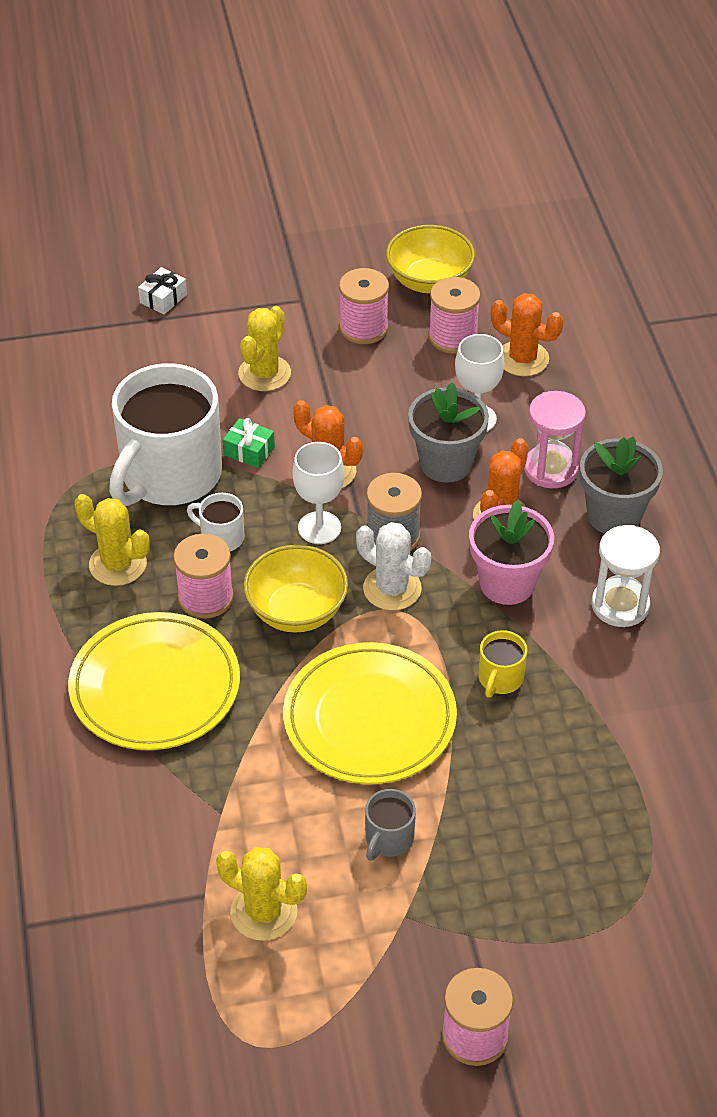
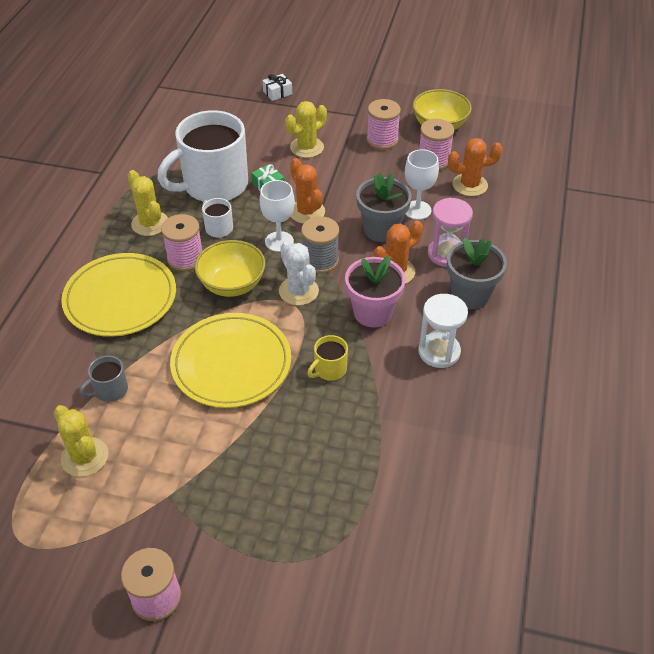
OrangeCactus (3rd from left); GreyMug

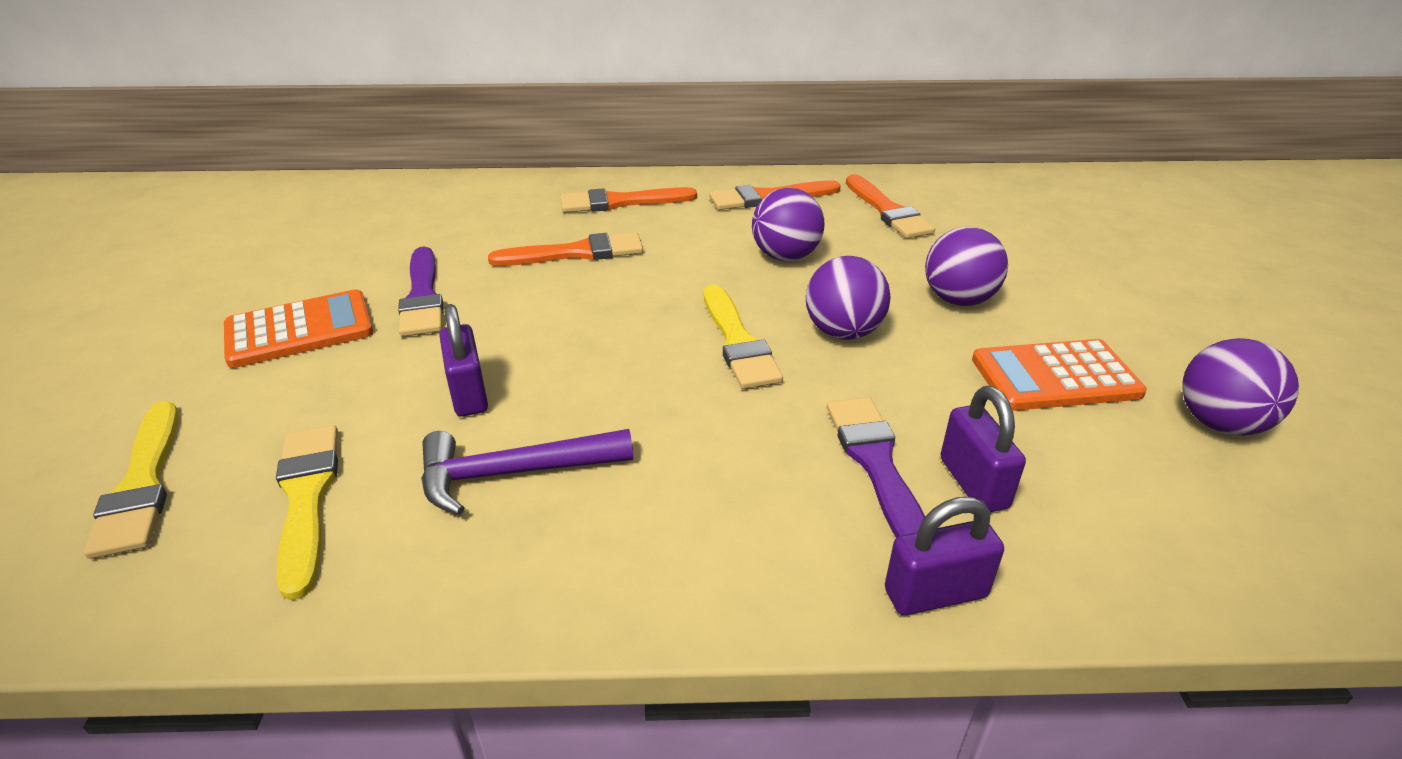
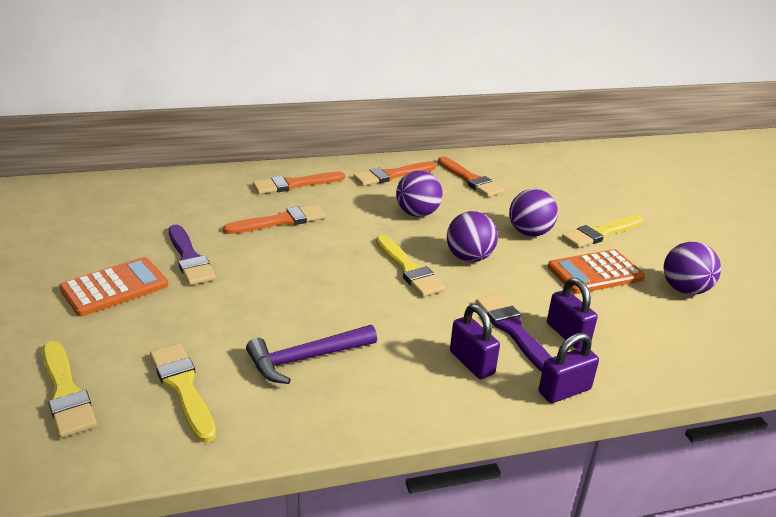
PurplePadlock (1st from left); YellowBrush (4th from left)

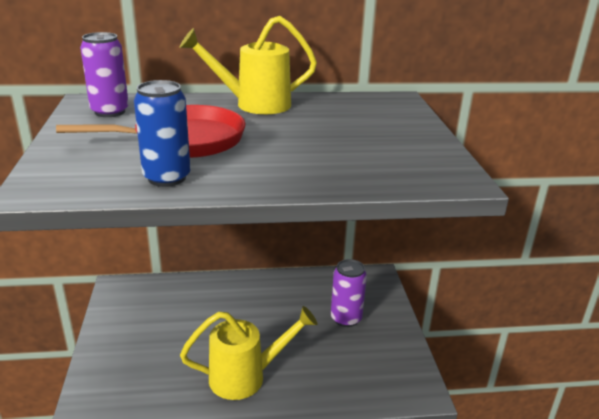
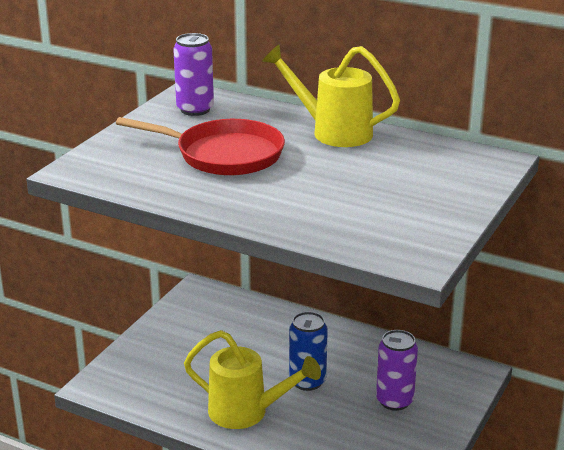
BlueCan

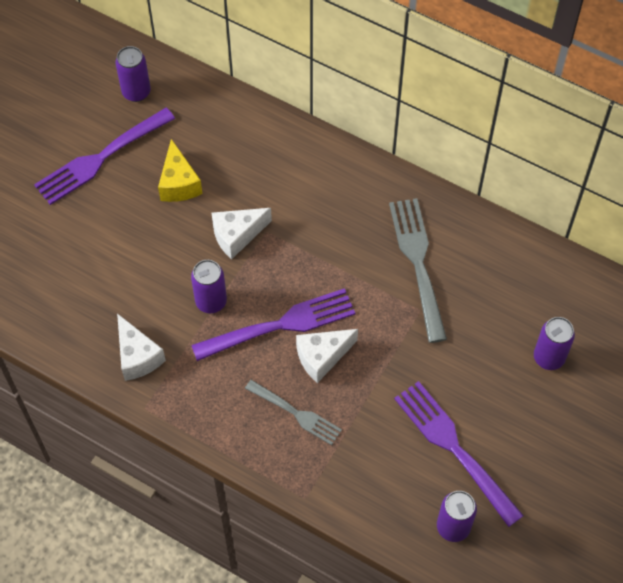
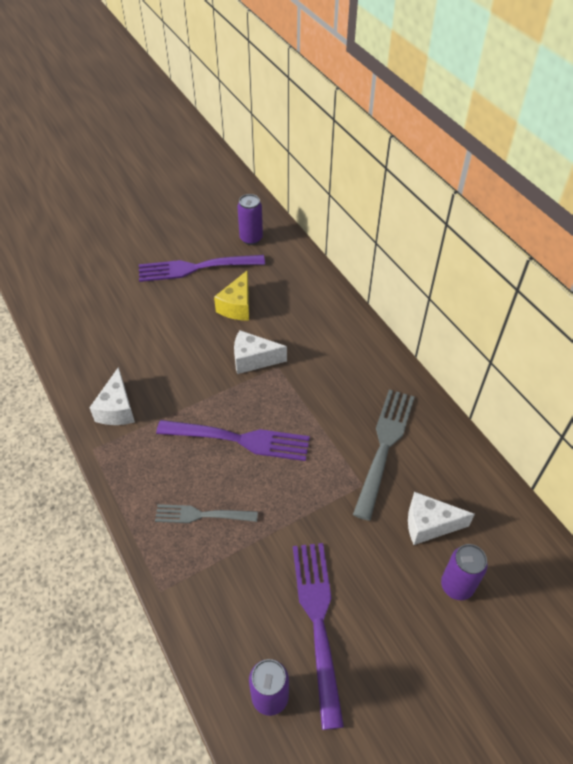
PurpleCan (2nd from left in the first image); WhiteCheese (3rd from left); GreyFork (1st from left)

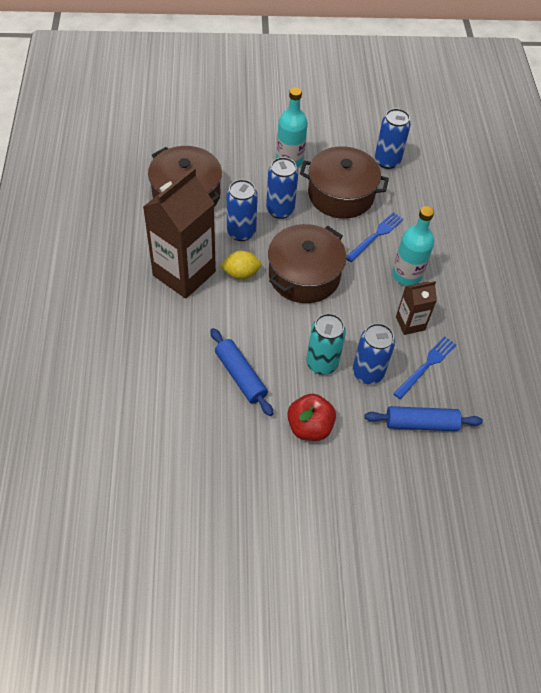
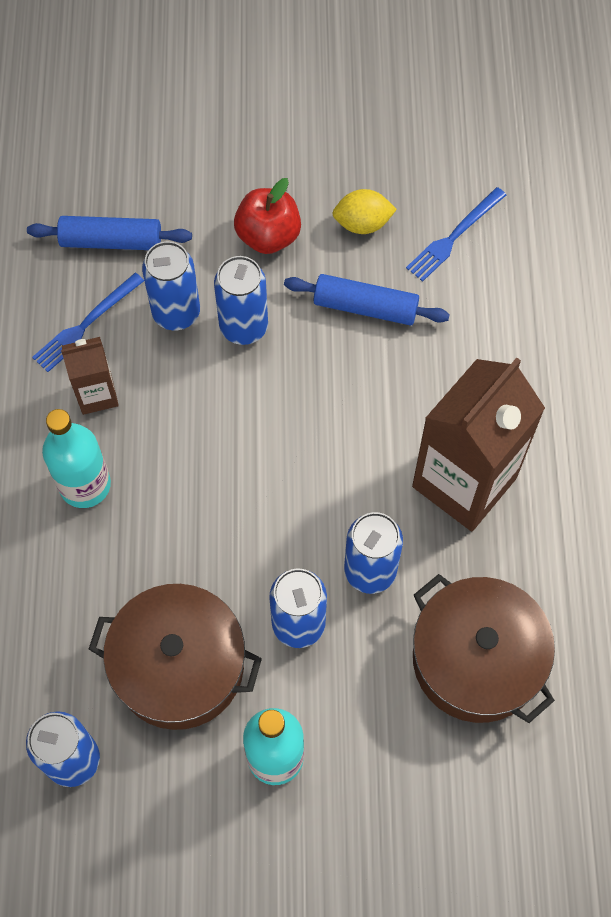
BlueFork (2nd from left); BrownPot (2nd from left in the first image); YellowLemon; BlueCan (3rd from left); BlueRollingPin (2nd from left)

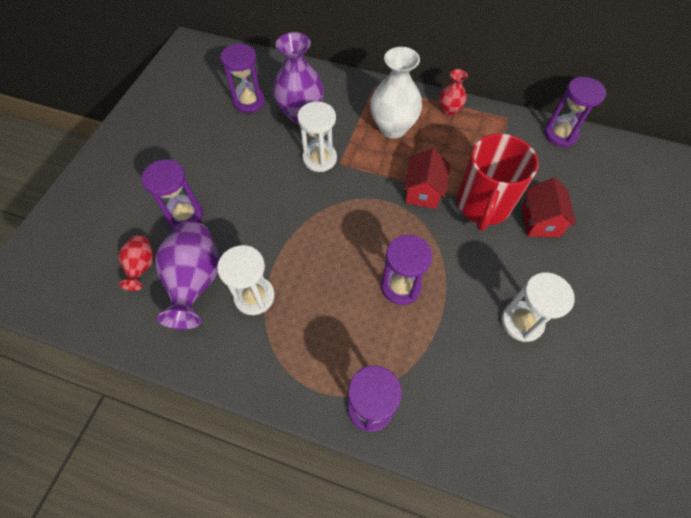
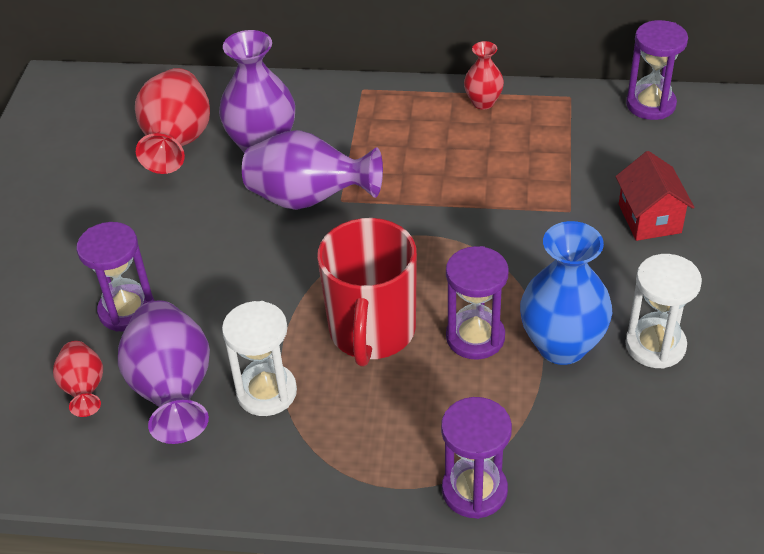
RedVase (2nd from left); WhiteVase; PurpleVase (3rd from left); RedMug; RedHouse (1st from left in the first image); BlueVase

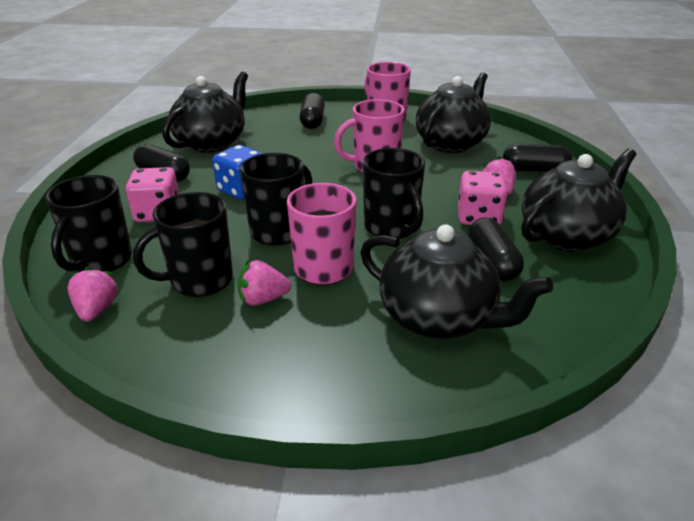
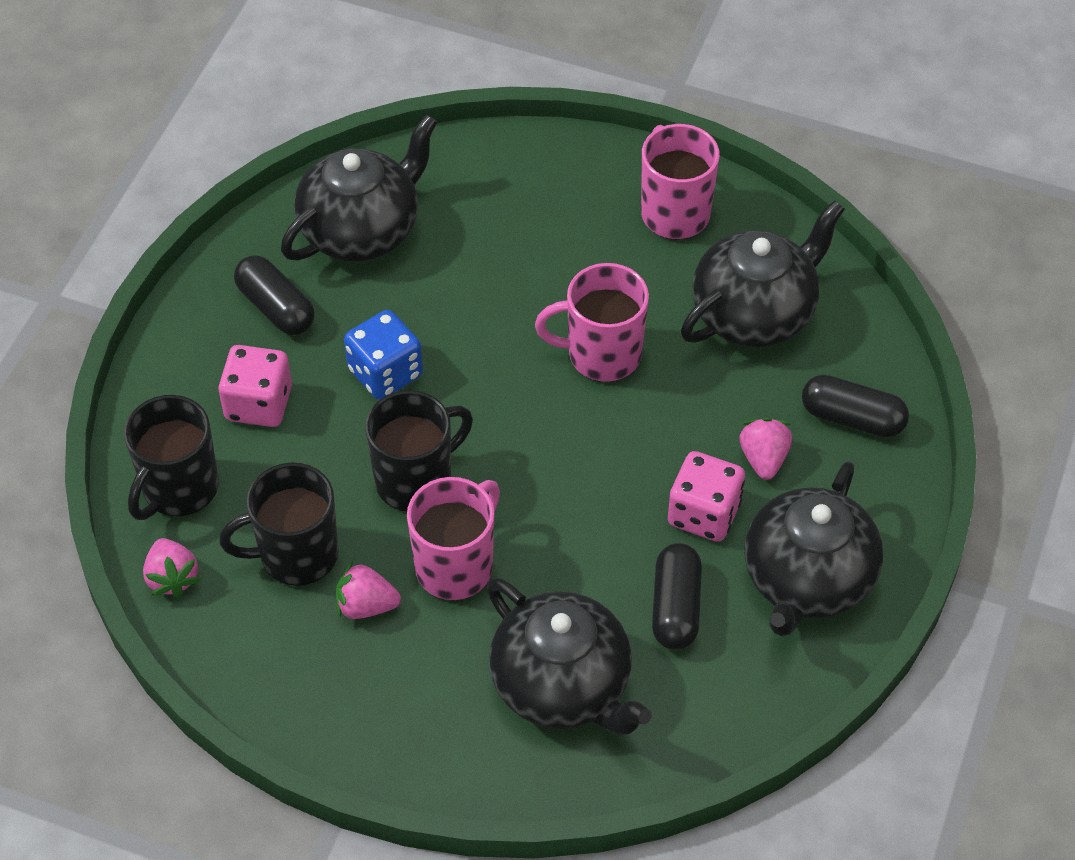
BlackCapsule (2nd from left in the first image); BlackMug (4th from left in the first image); BlackTeapot (4th from left); PinkStrawberry (1st from left)

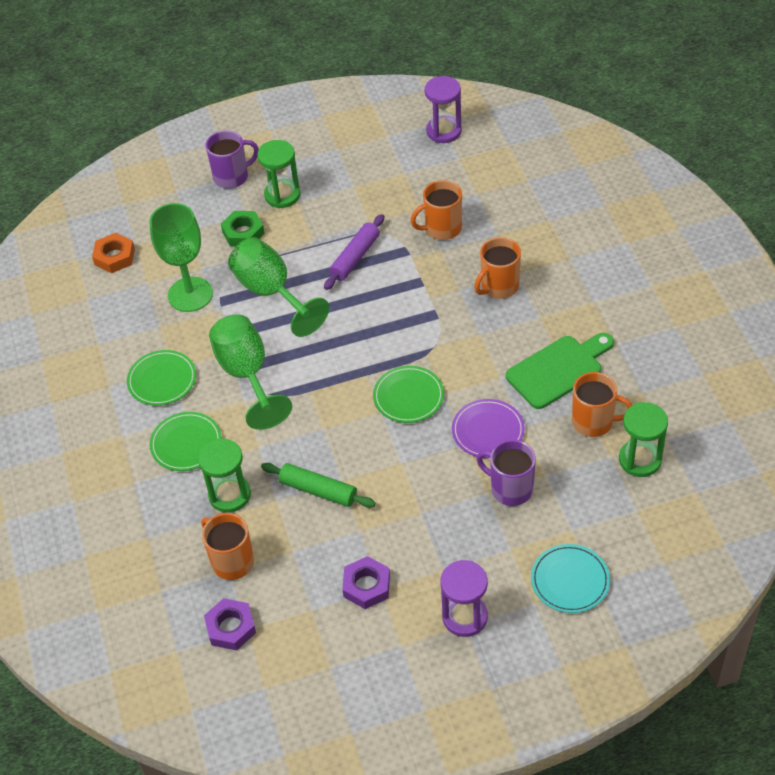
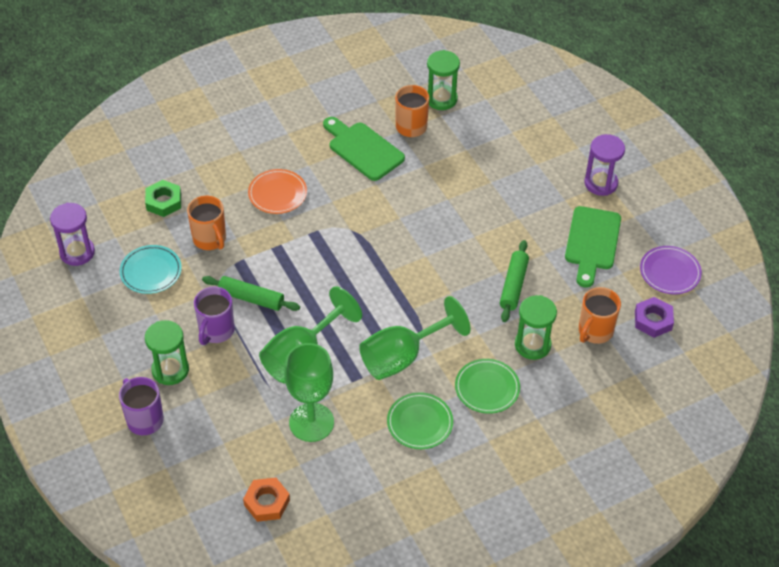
GreenNut; GreenRollingPin (1st from left); OrangePlate; GreenPlate (3rd from left in the first image); PurplePlate; PurpleMug (2nd from left); TurquoisePlate; GreenCuttingBoard (2nd from left)

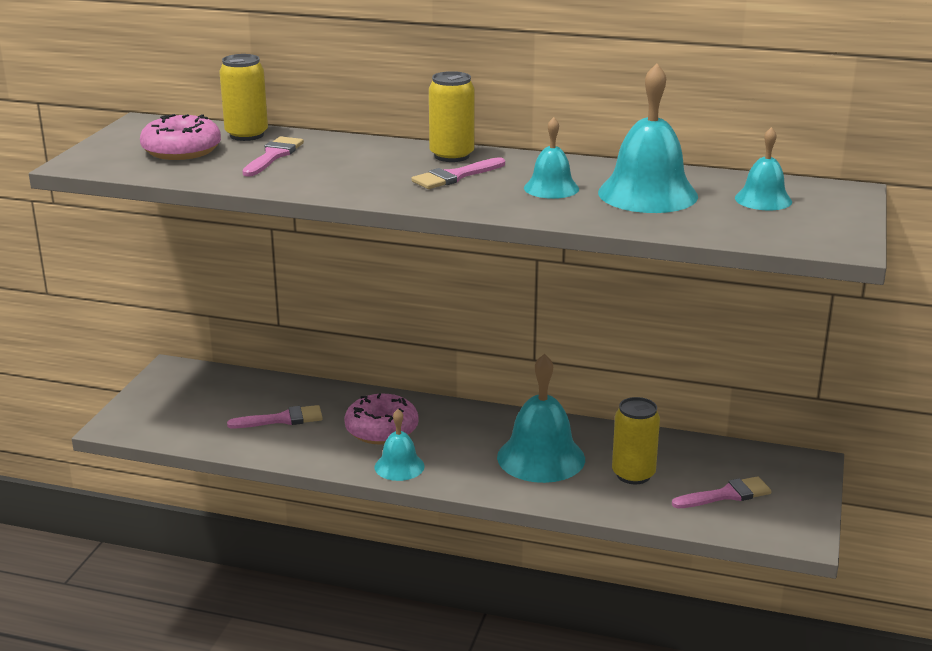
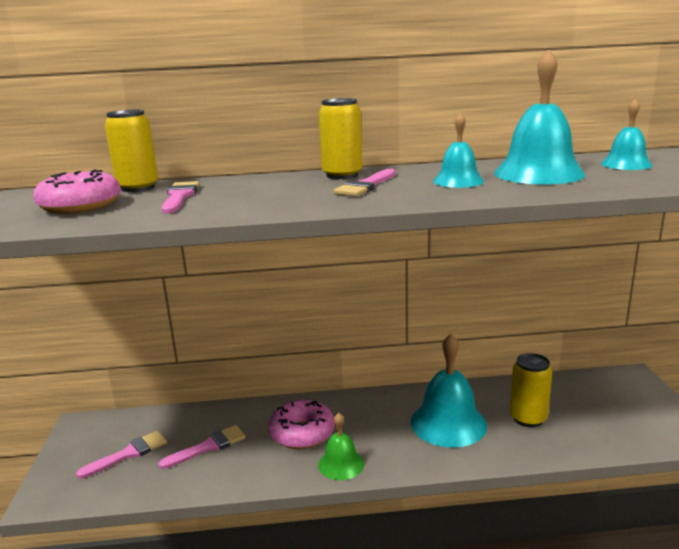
GreenBell; PinkBrush (1st from left)

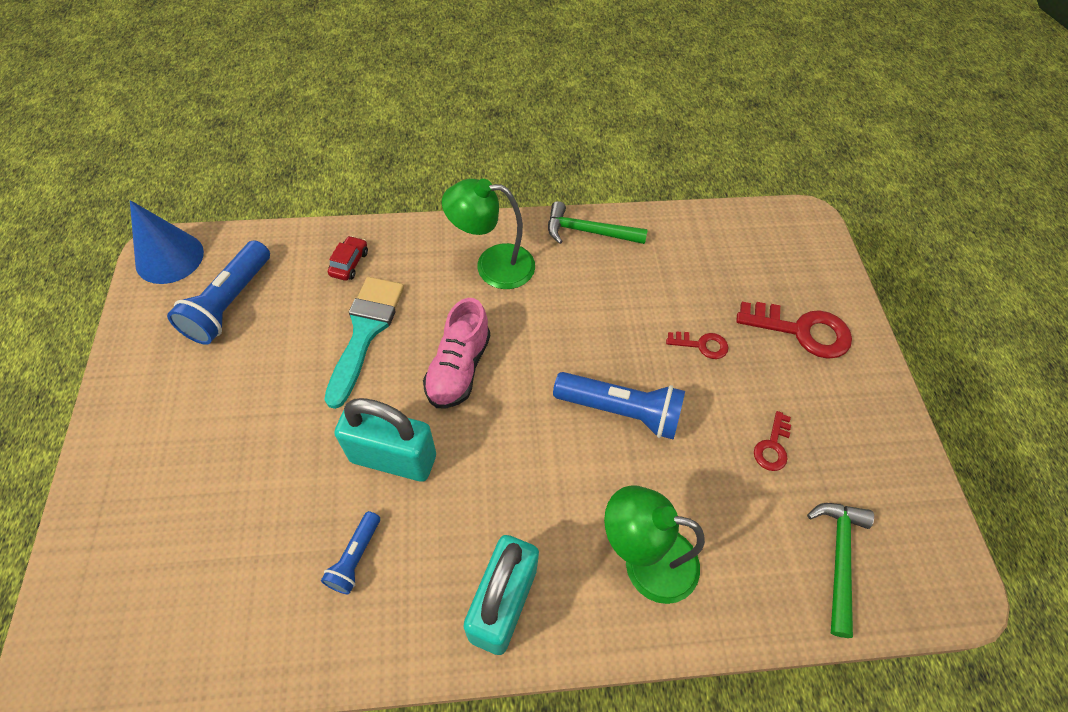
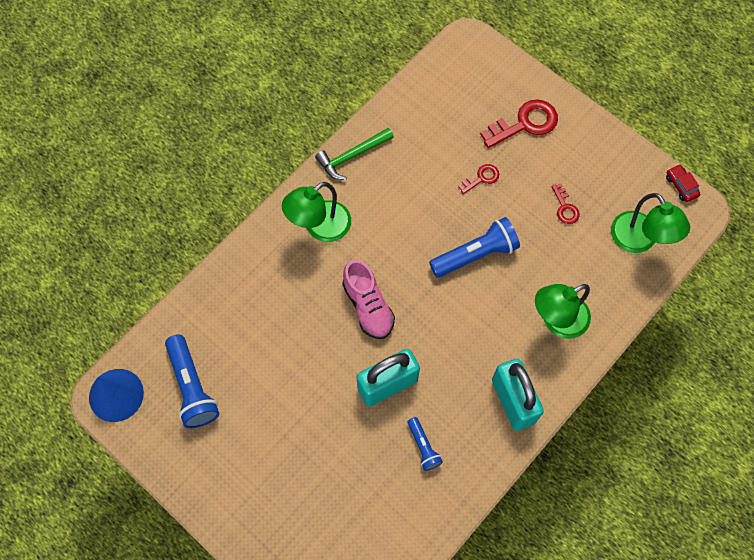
RedCar; TurquoiseBrush; GreenLamp (3rd from left)

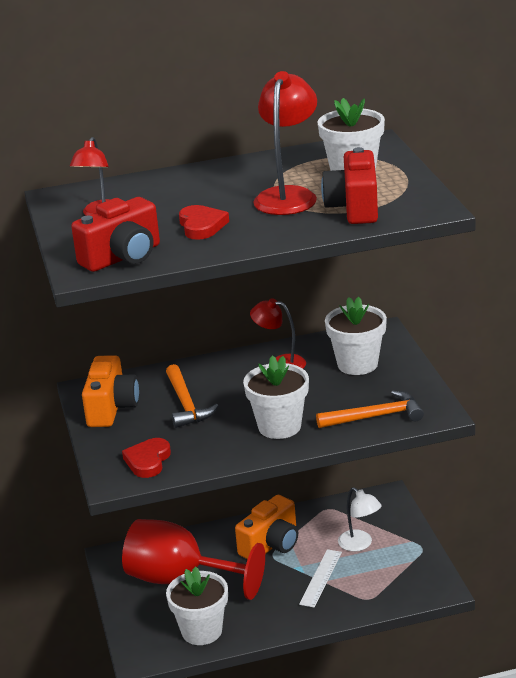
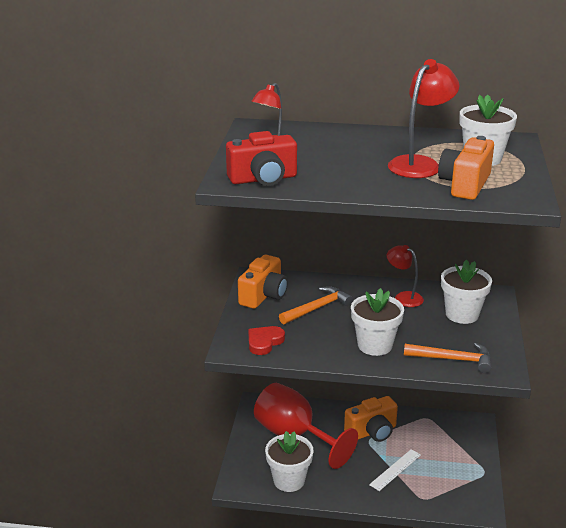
OrangeCamera (3rd from left); RedHeart (2nd from left in the first image); OrangeHammer (1st from left); WhiteLamp

